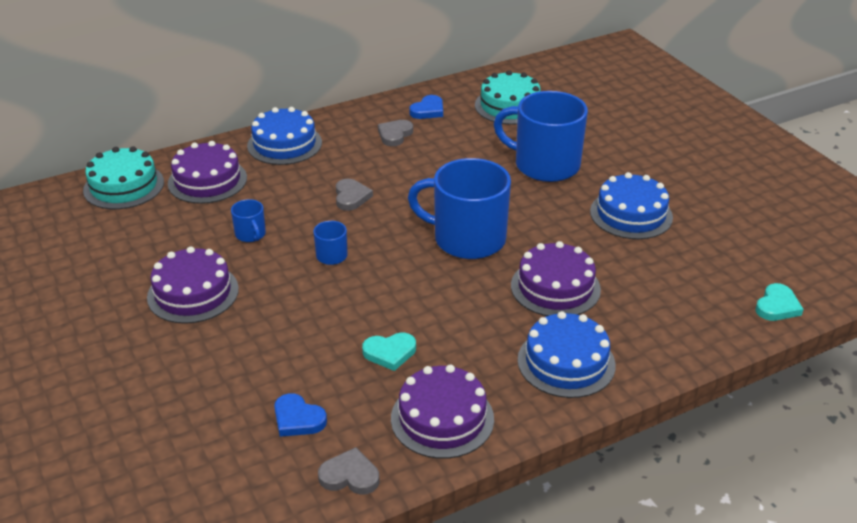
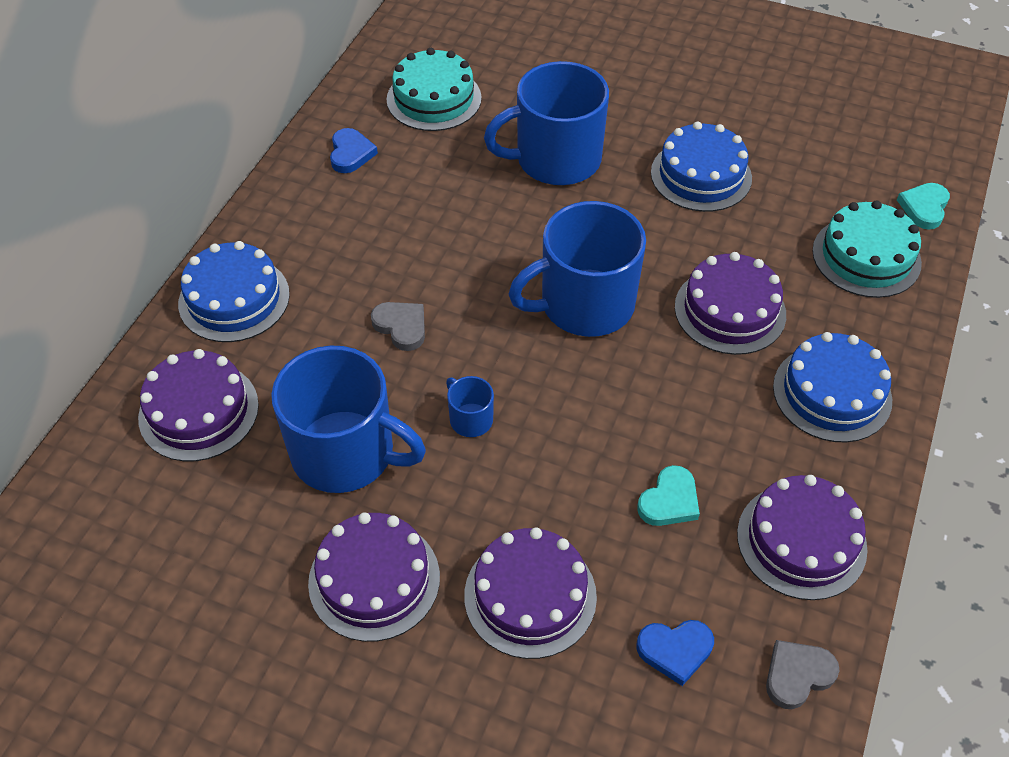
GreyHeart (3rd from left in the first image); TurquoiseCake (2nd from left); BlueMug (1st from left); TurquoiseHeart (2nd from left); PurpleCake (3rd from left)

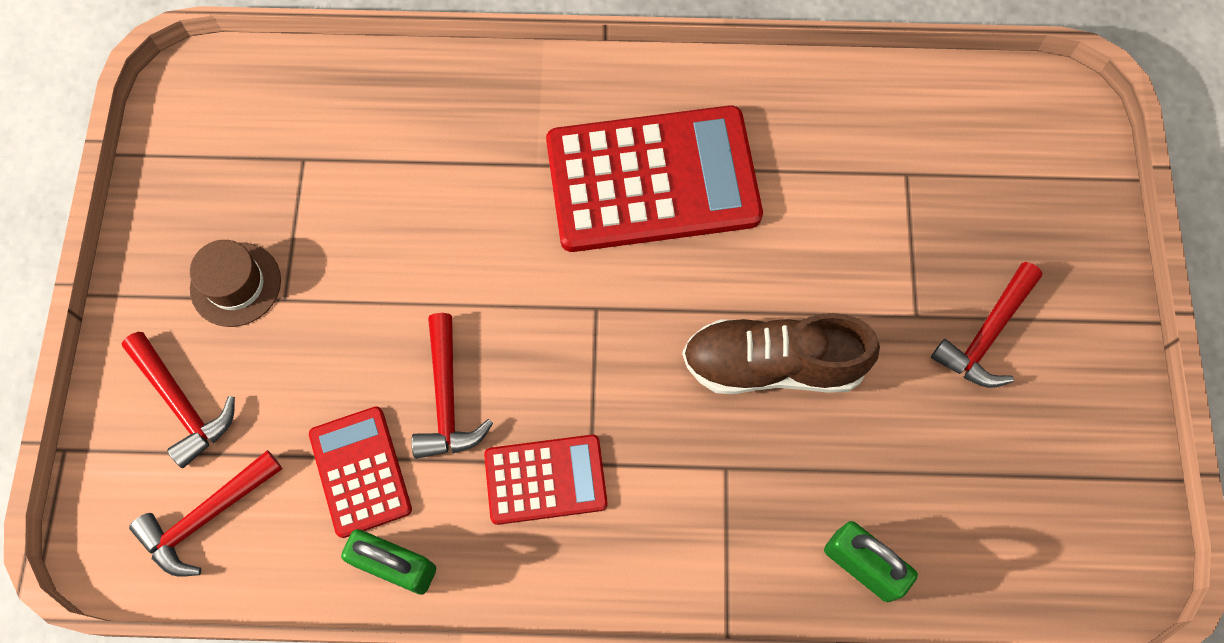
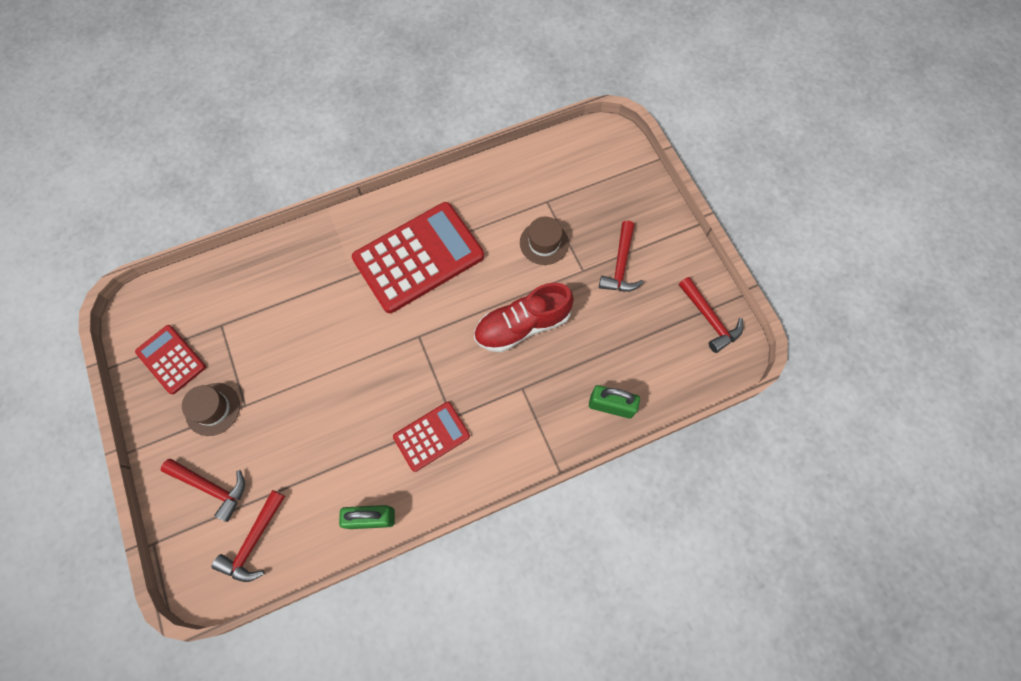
RedHammer (4th from left); RedShoe; RedCalculator (1st from left); BrownHat (2nd from left)

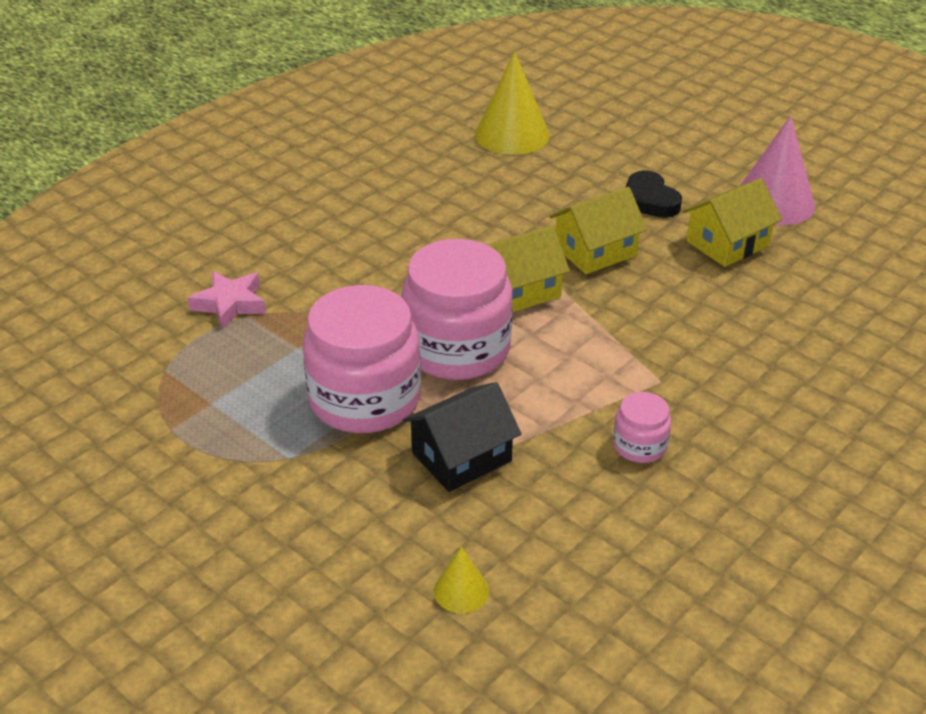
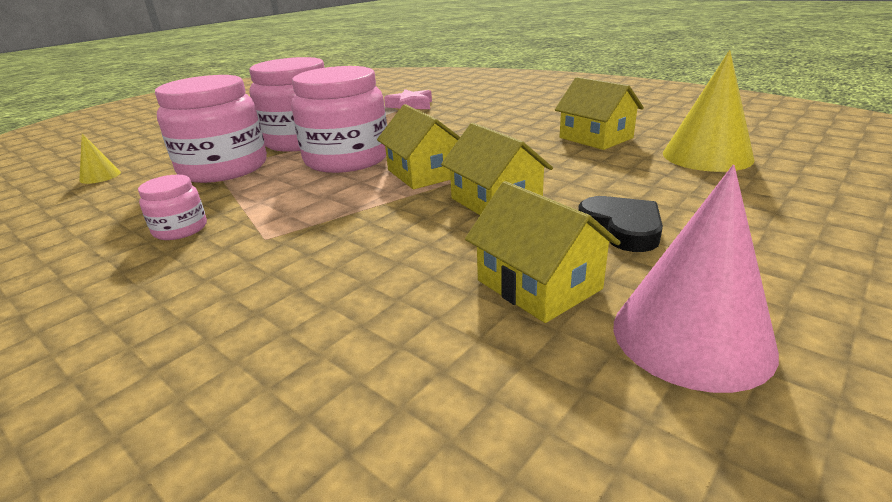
BlackHeart; PinkJar (2nd from left); YellowHouse (4th from left)

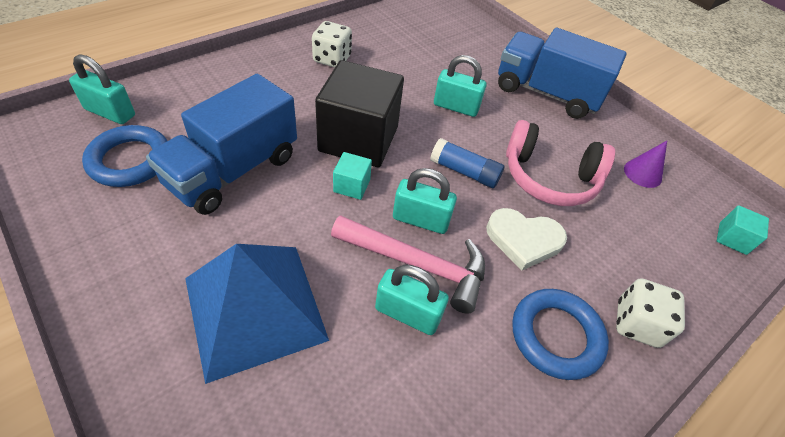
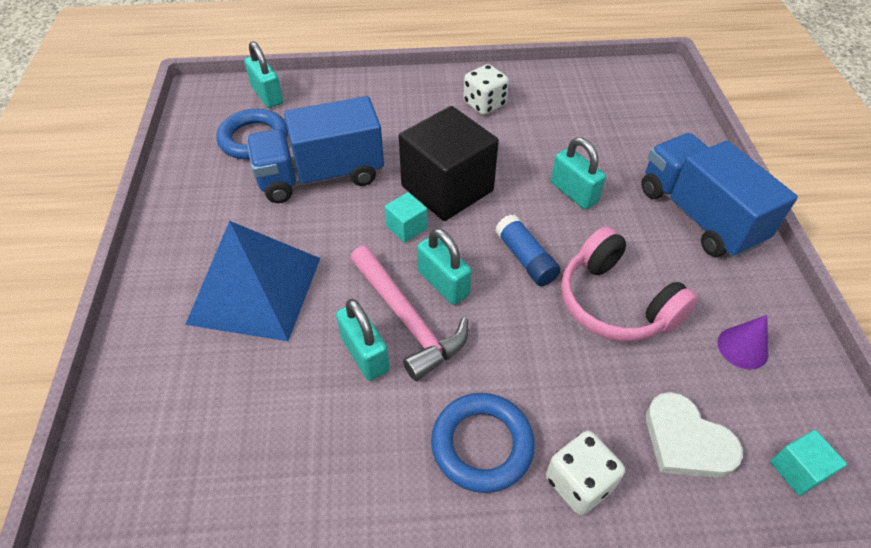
WhiteHeart

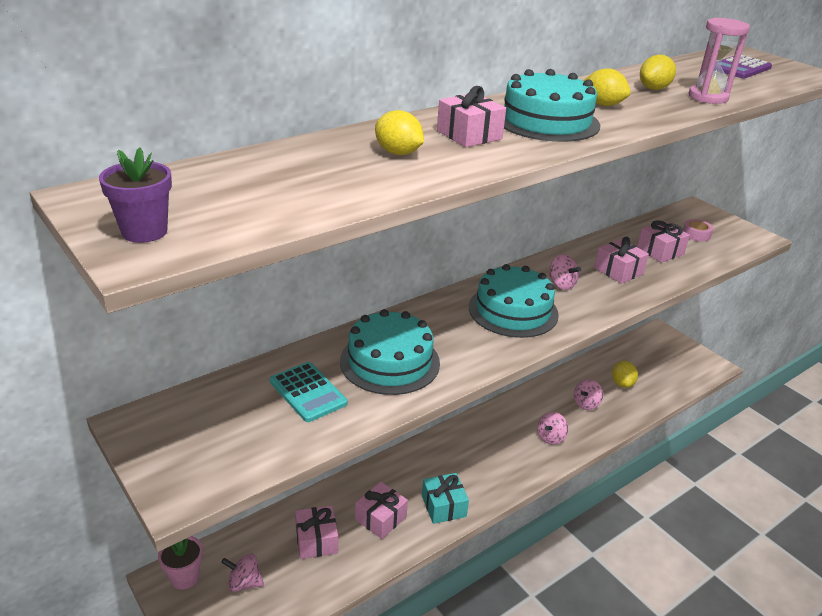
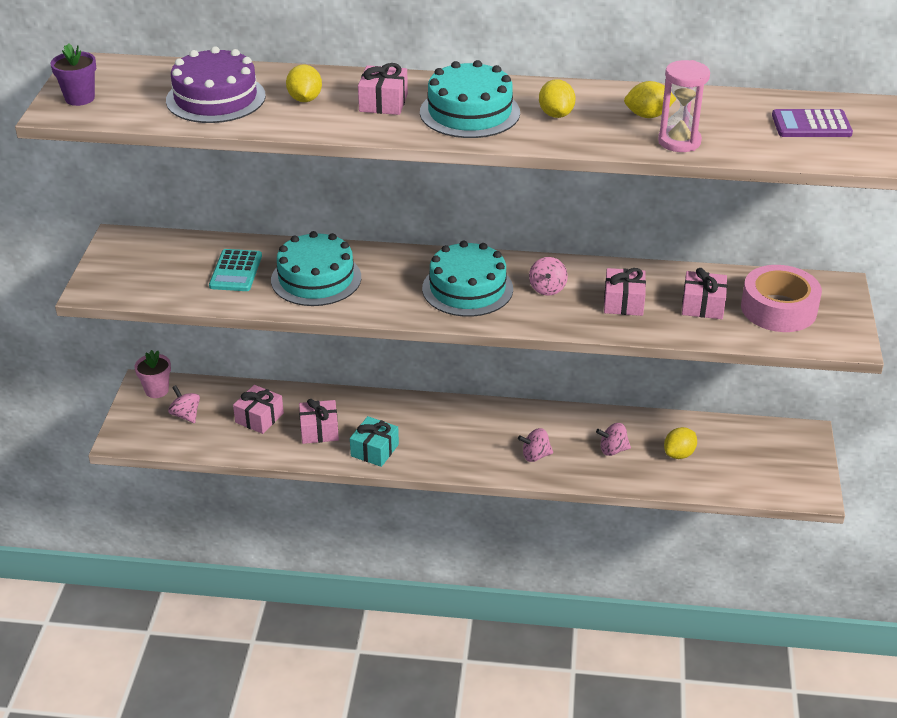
PinkTape; PurpleCake

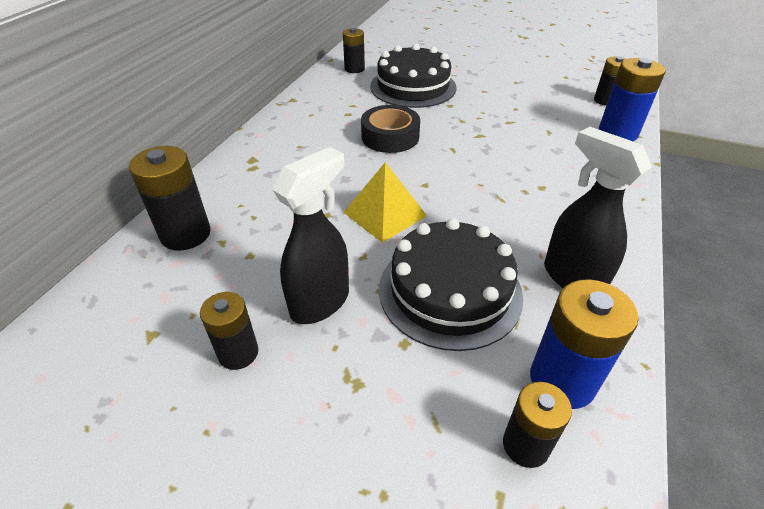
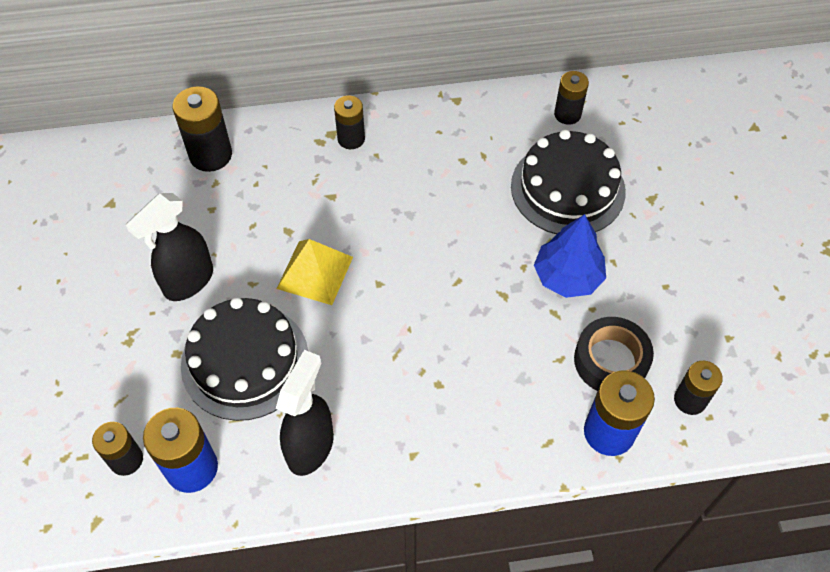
BlackTape; BlackSprayBottle (1st from left); BlackBattery (3rd from left); BlueTree

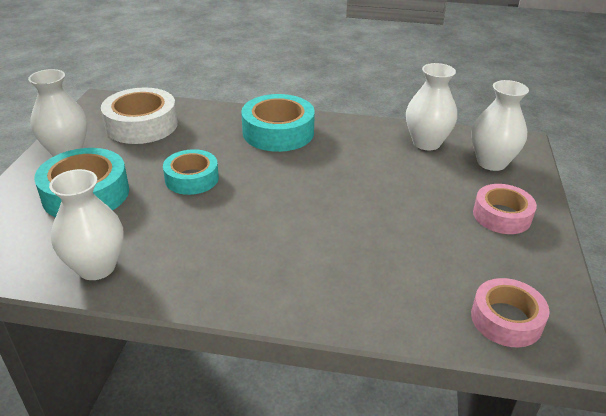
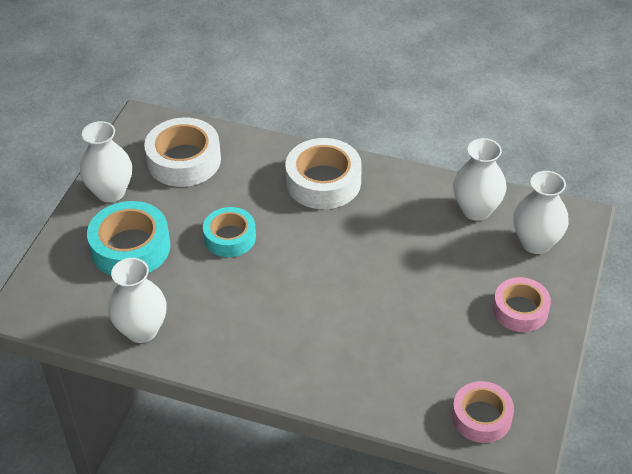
WhiteTape (2nd from left)

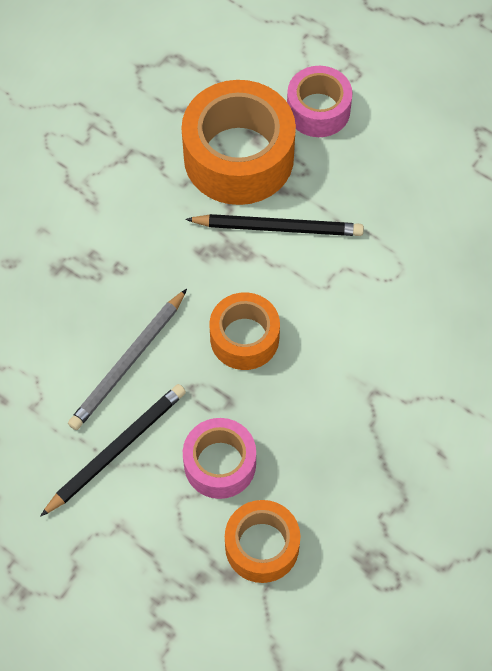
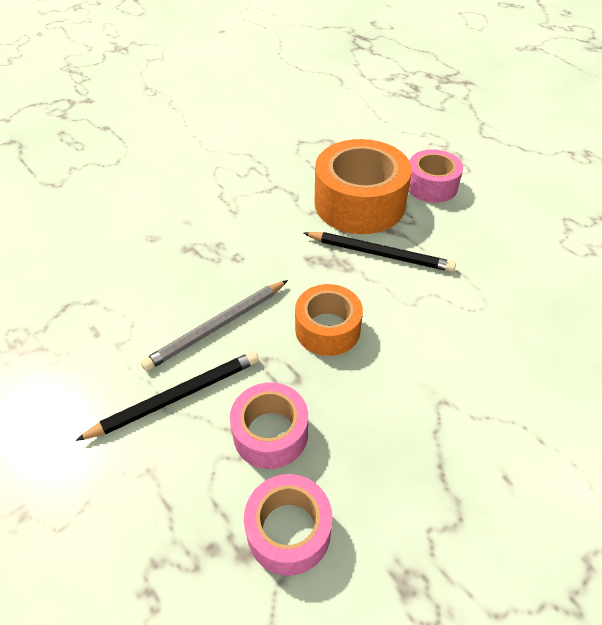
PinkTape (2nd from left)

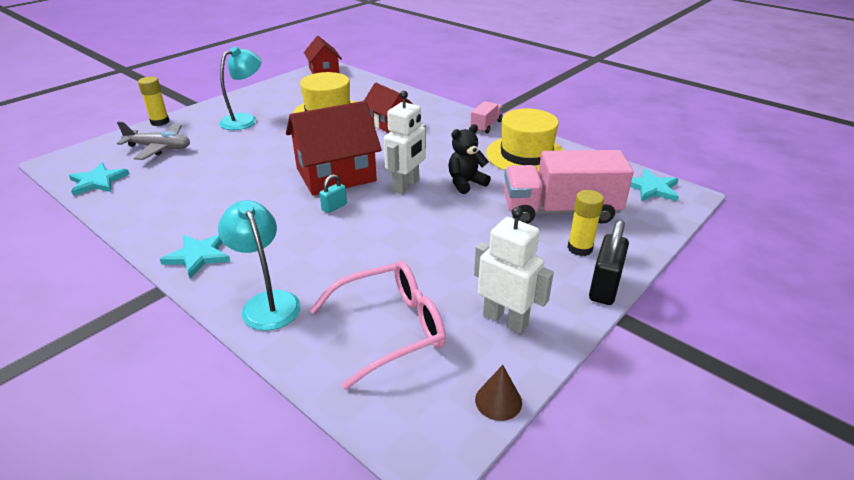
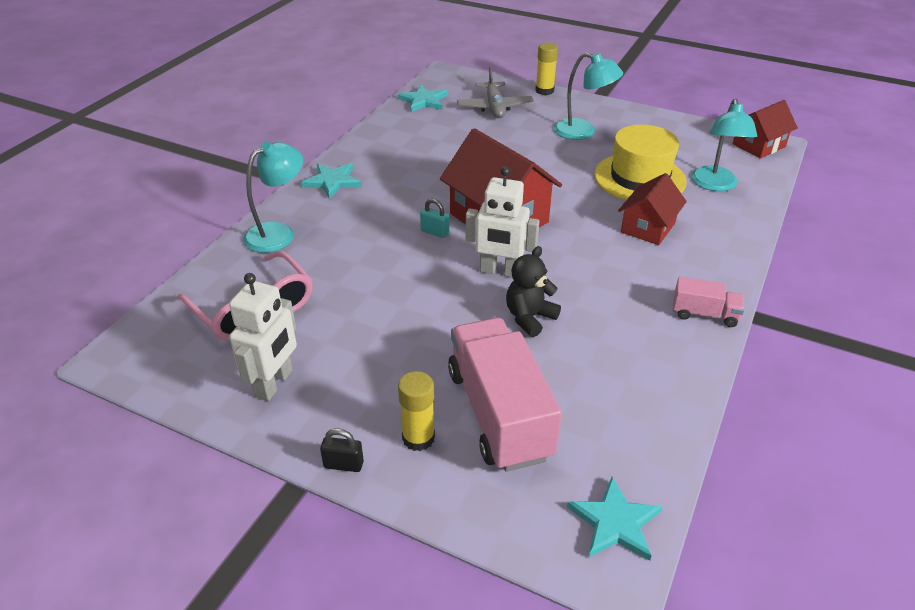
YellowHat (2nd from left in the first image); BlackTeddyBear; BlackPadlock; BrownCone; TurquoiseLamp (3rd from left)

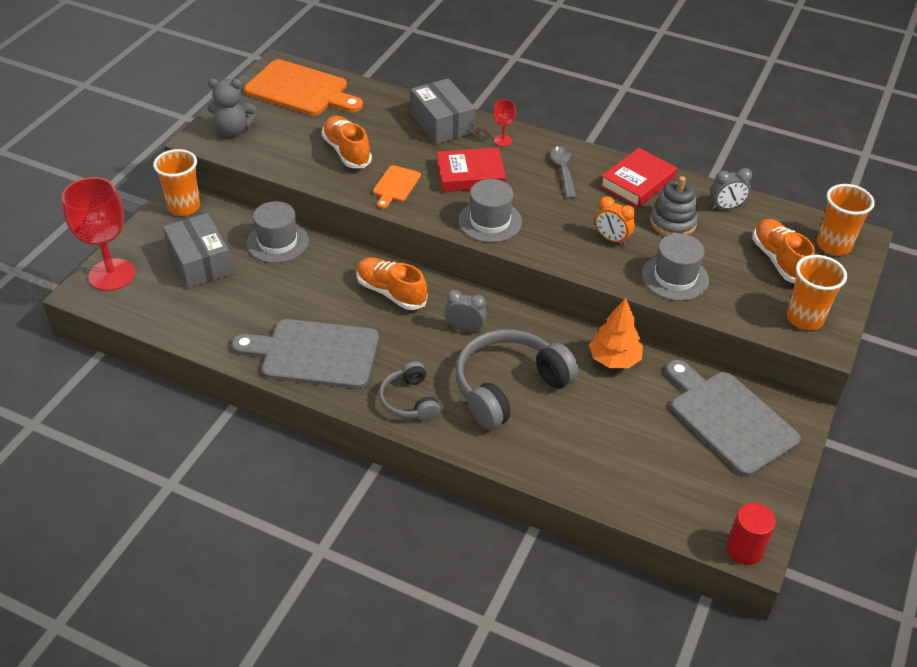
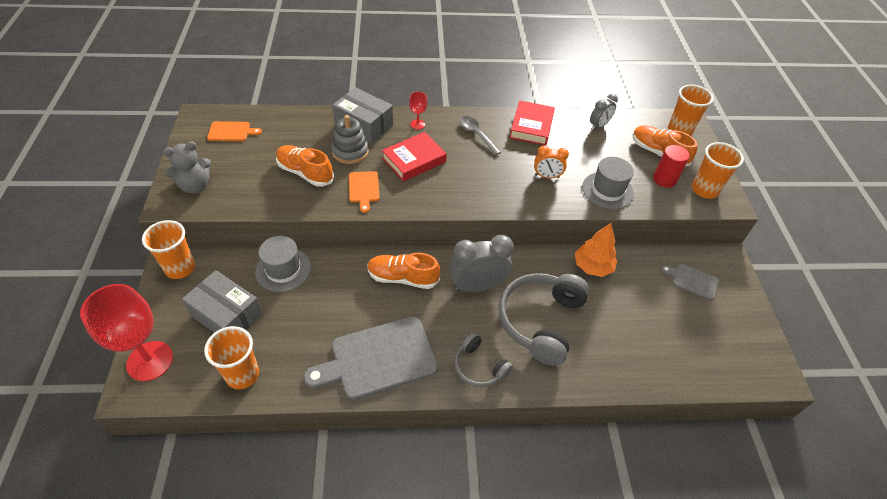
OrangeCuttingBoard (1st from left); GreyStackingToy; GreyHat (2nd from left in the first image); GreyClock (1st from left); GreyCuttingBoard (2nd from left); RedCylinder; OrangeCup (2nd from left)

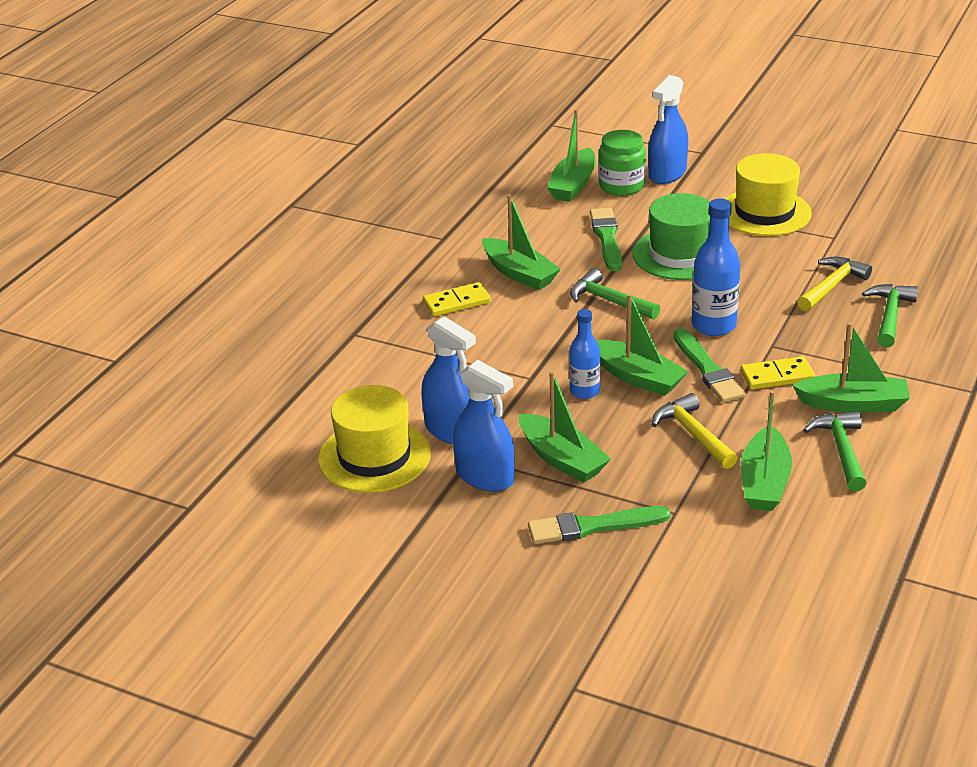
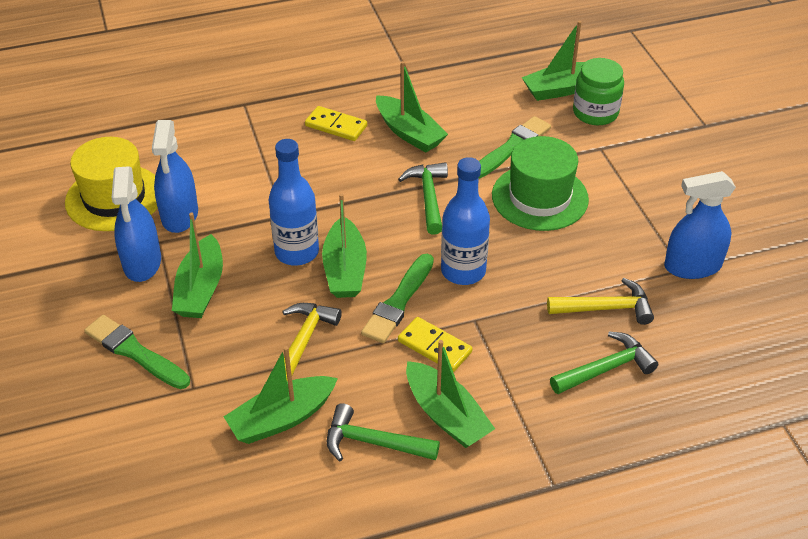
BlueSprayBottle (3rd from left); YellowHat (2nd from left in the first image); GreenBoat (4th from left); BlueBottle (1st from left); GreenHammer (1st from left)

